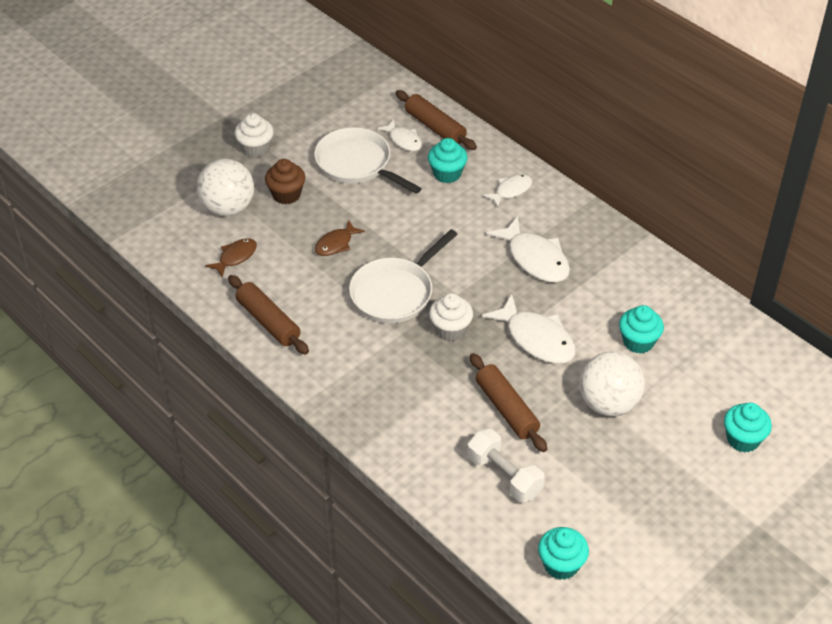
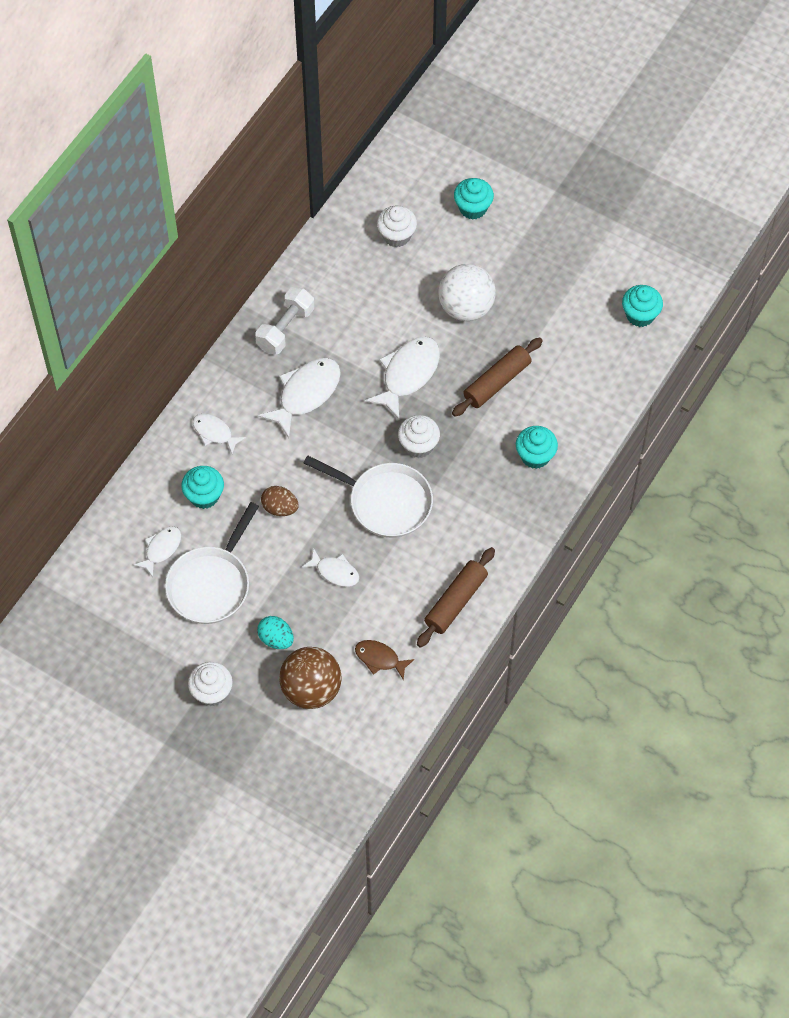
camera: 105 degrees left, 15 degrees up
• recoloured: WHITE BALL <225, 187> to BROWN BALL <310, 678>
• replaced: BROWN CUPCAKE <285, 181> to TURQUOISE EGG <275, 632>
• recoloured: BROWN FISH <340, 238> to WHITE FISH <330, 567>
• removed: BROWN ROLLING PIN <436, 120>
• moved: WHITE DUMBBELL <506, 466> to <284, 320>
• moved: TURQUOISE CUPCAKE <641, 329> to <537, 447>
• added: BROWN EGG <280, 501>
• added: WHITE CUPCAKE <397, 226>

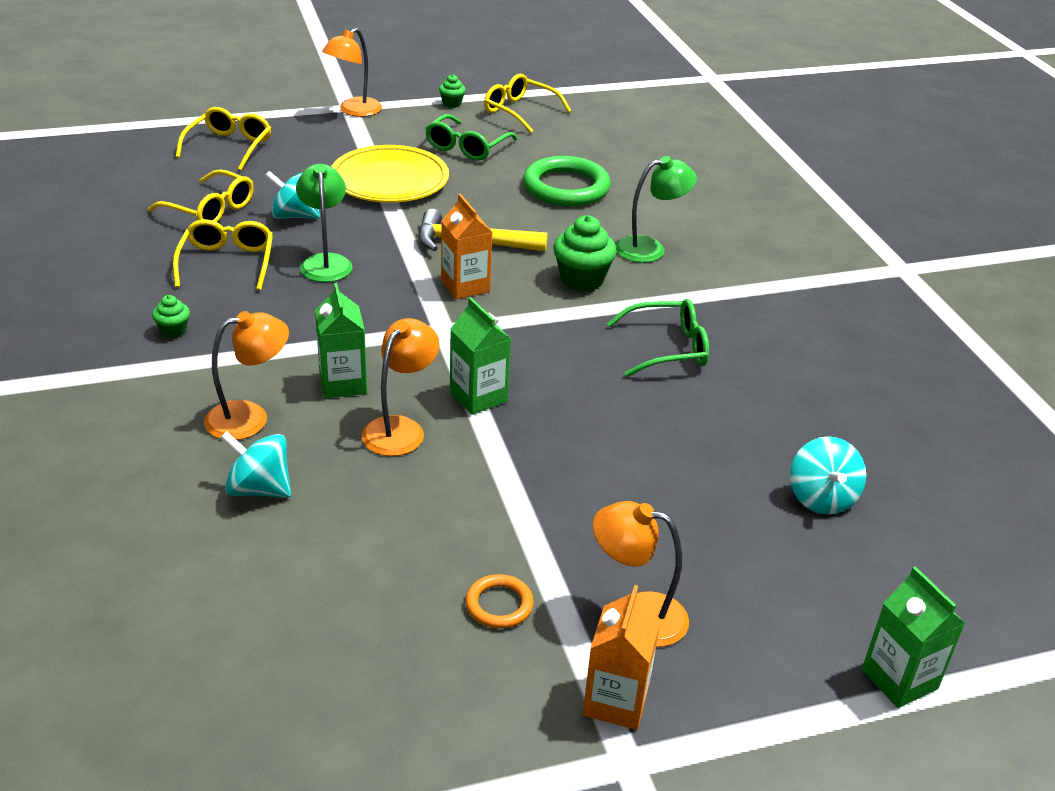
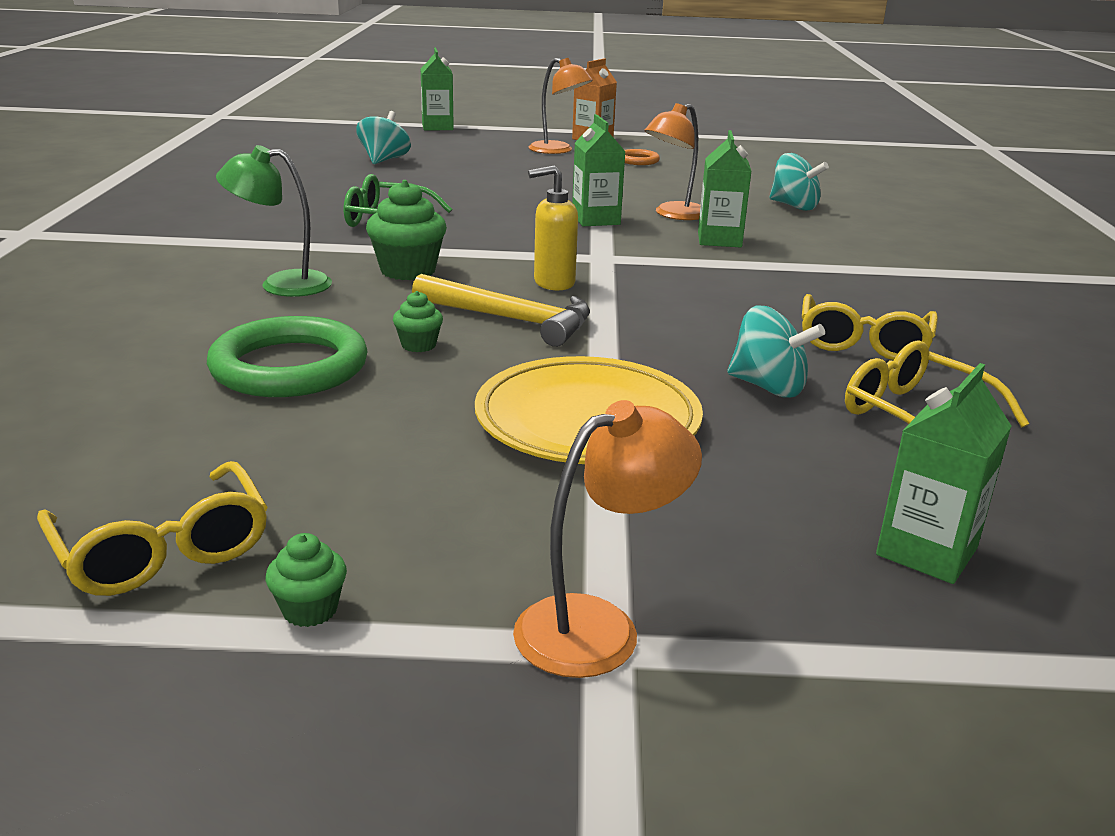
camera: 160 degrees left, 10 degrees down
• moved: GREEN CUPCAKE <171, 316> to <418, 321>
• replaced: YELLOW GLASSES <223, 139> to GREEN CARTON <944, 473>
• removed: ORANGE LAMP <246, 375>
• removed: GREEN LAMP <324, 223>
• removed: GREEN GLASSES <471, 137>
• replaced: ORANGE CARTON <466, 246> to YELLOW SOAP DISPENSER <553, 228>

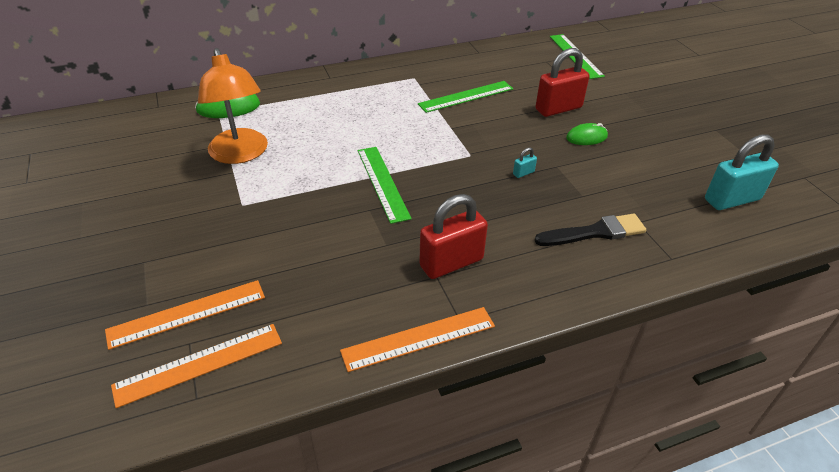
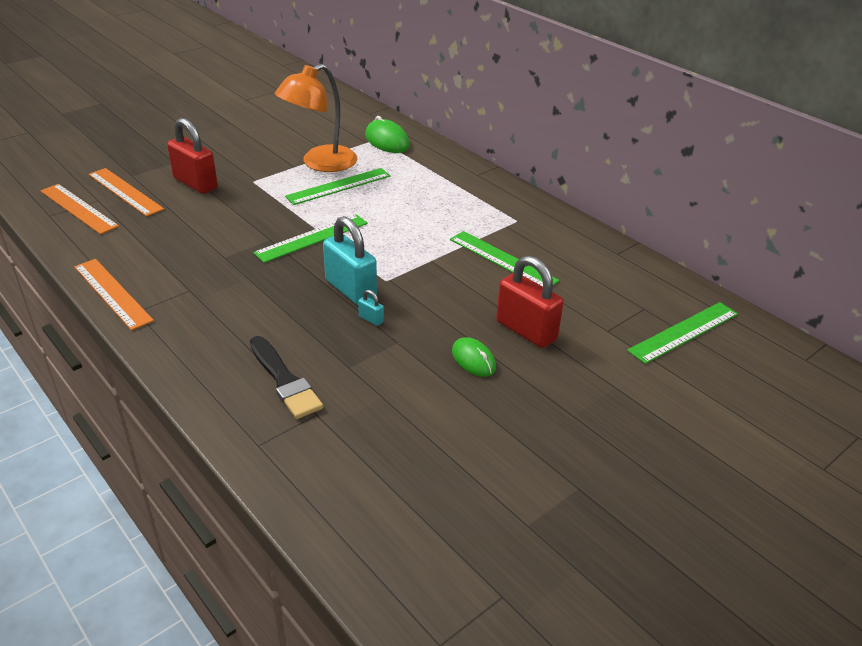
camera: 70 degrees right, 5 degrees down
• moved: RED PADLOCK <453, 236> to <192, 156>
• moved: TURQUOISE PADLOCK <742, 172> to <350, 260>
• added: GREEN RULER <338, 186>

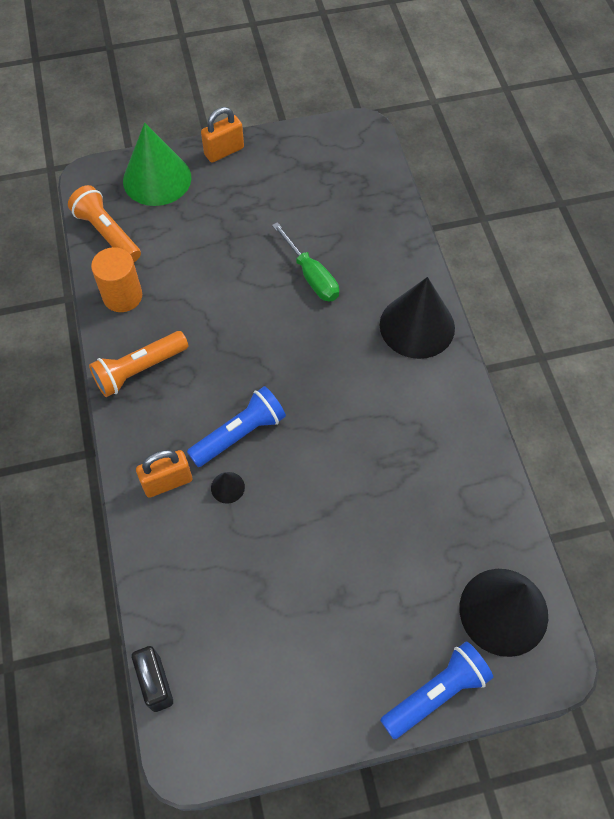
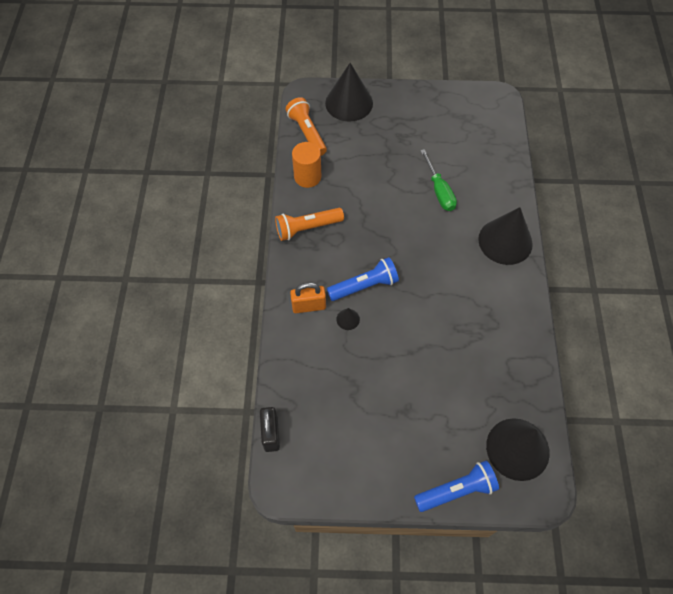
camera: 15 degrees right, 0 degrees up
• recoloured: GREEN CONE <157, 164> to BLACK CONE <349, 92>
• removed: ORANGE PADLOCK <222, 135>

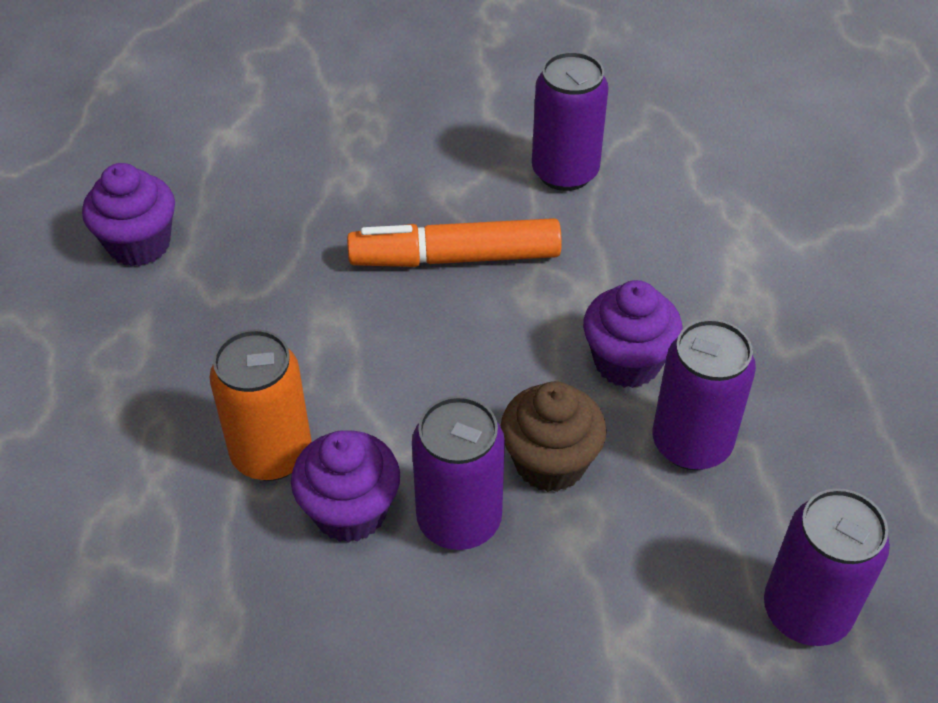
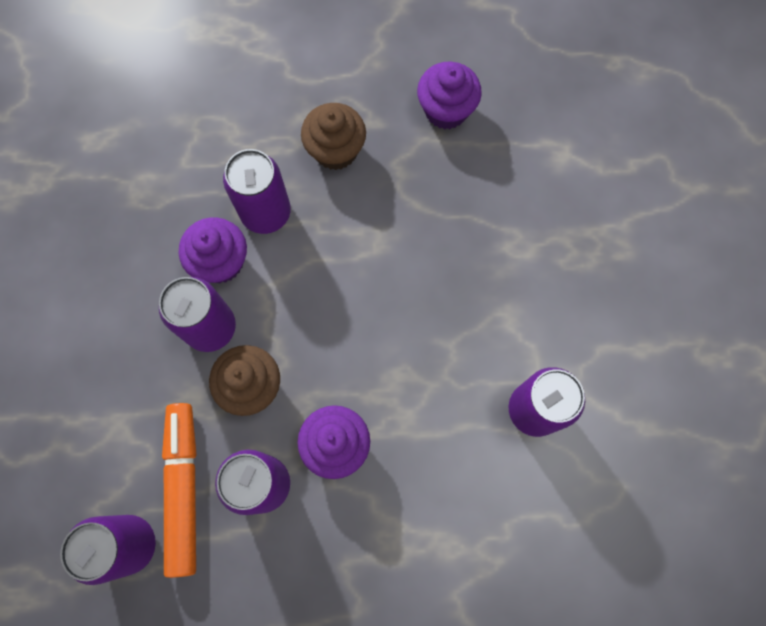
camera: 90 degrees right, 25 degrees up
• recoloured: ORANGE CAN <260, 405> to PURPLE CAN <257, 191>
• moved: ORANGE MARKER <454, 242> to <179, 490>
• added: BROWN CUPCAKE <333, 136>

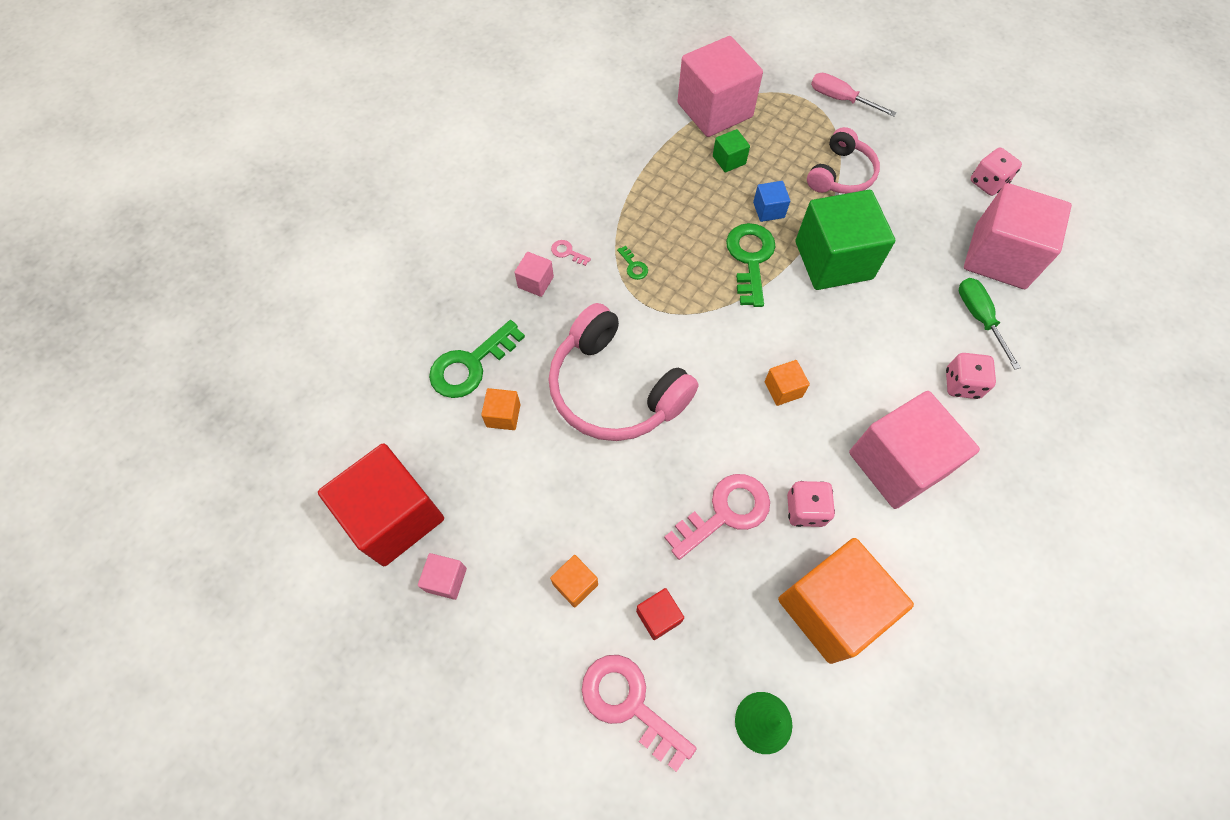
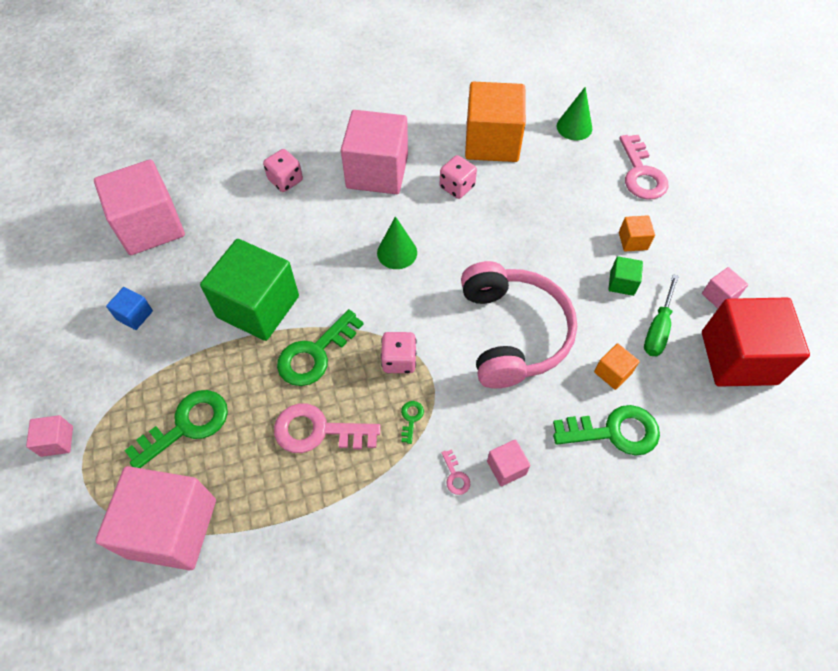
camera: 140 degrees left, 5 degrees down
• removed: RED CUBE <660, 614>
• moved: PINK KEY <717, 517> to <327, 428>
• moved: GREEN CUBE <731, 150> to <625, 276>
• moved: BLUE CUBE <771, 201> to <129, 308>
• replaced: ORANGE CUBE <787, 383> to GREEN CONE <397, 242>
• removed: PINK HEADPHONES <843, 160>
• replaced: PINK SCREWDRIVER <854, 95> to PINK CUBE <49, 436>
• moved: GREEN SCREWDRIVER <990, 324> to <661, 315>
• moved: PINK DICE <996, 171> to <398, 352>
• added: GREEN KEY <176, 429>

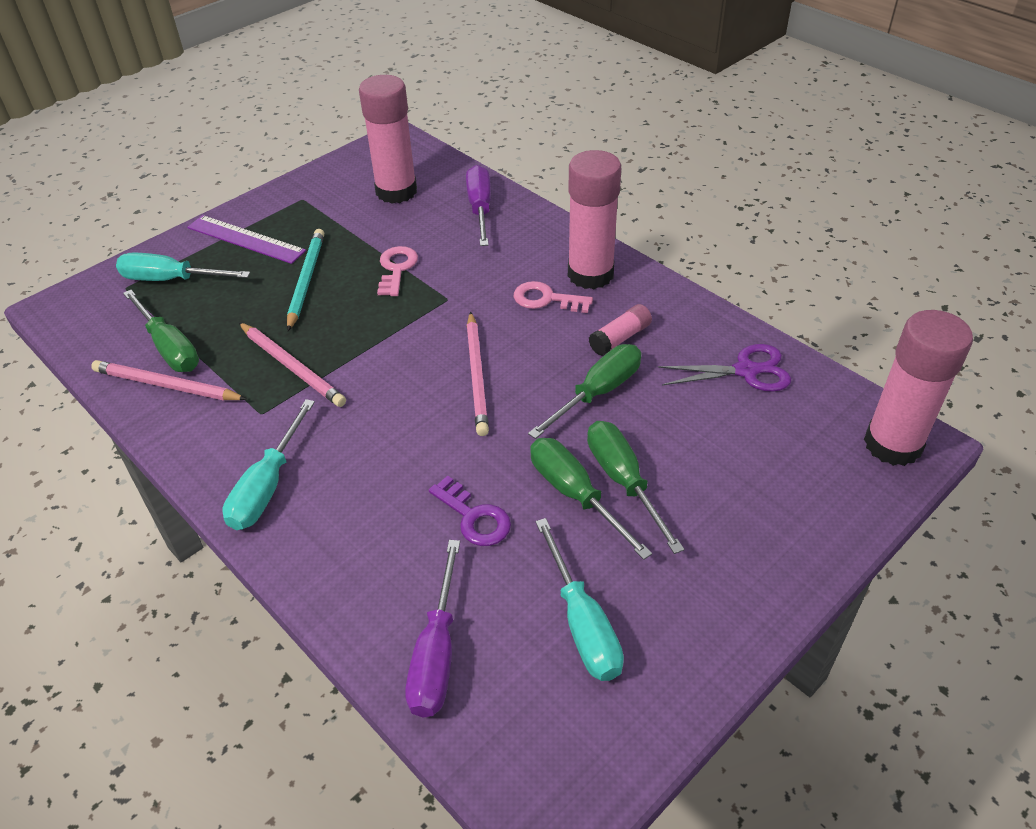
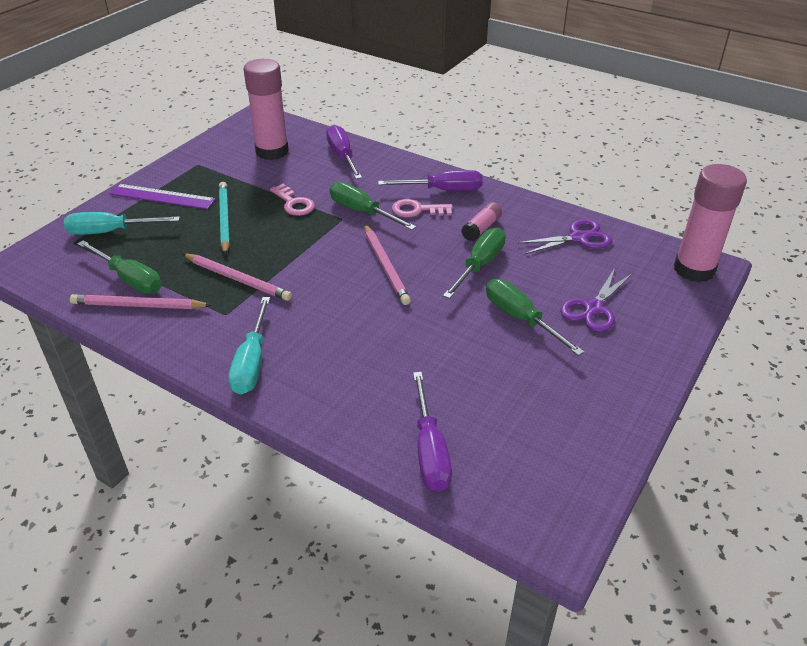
camera: 15 degrees left, 5 degrees down
• turned: PINK KEY <397, 271> = <292, 200> 150 degrees clockwise
• removed: PURPLE KEY <470, 511>
• moved: GREEN SCREWDRIVER <591, 499> to <373, 206>
• removed: TURQUOISE SCREWDRIVER <580, 599>
• replaced: PINK GLUE STICK <594, 219> to PURPLE SCREWDRIVER <430, 180>
• added: PURPLE SCISSORS <596, 300>

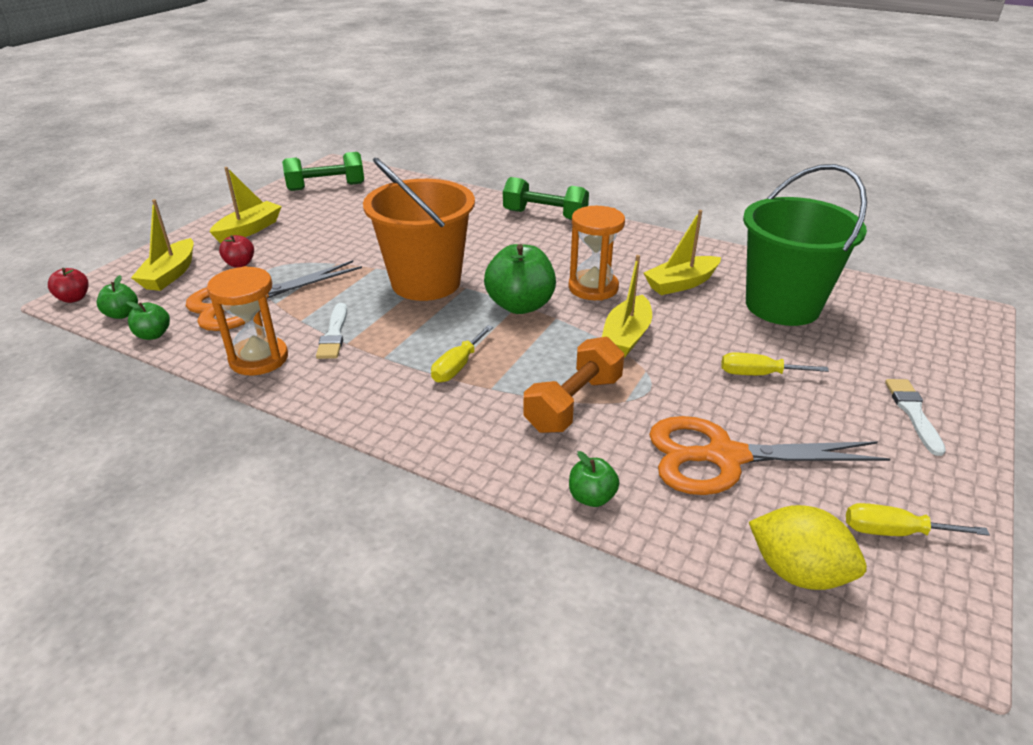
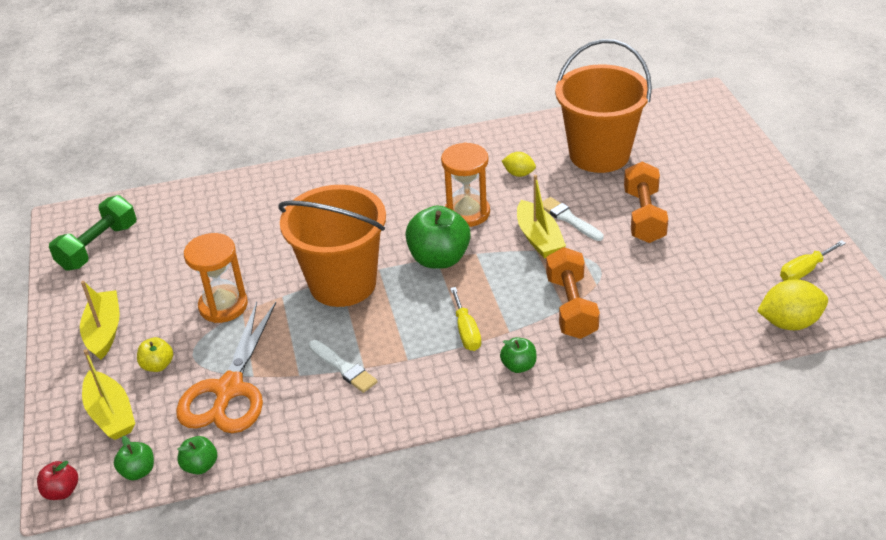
camera: 40 degrees left, 5 degrees up
• moved: ORANGE HOURGLASS <247, 320> to <216, 278>
• recoloured: RED APPLE <236, 251> to YELLOW APPLE <155, 354>
• removed: GREEN DUMBBELL <546, 198>
• moved: GREEN APPLE <594, 479> to <518, 355>
• replaced: YELLOW BOAT <682, 252> to YELLOW LEMON <519, 164>
• removed: ORANGE SCISSORS <769, 455>
• replaced: YELLOW SCREWDRIVER <775, 363> to ORANGE DUMBBELL <646, 202>
• recoloured: GREEN BUCKET <805, 245> to ORANGE BUCKET <603, 106>
• moved: WHITE BRUSH <915, 417> to <573, 219>

